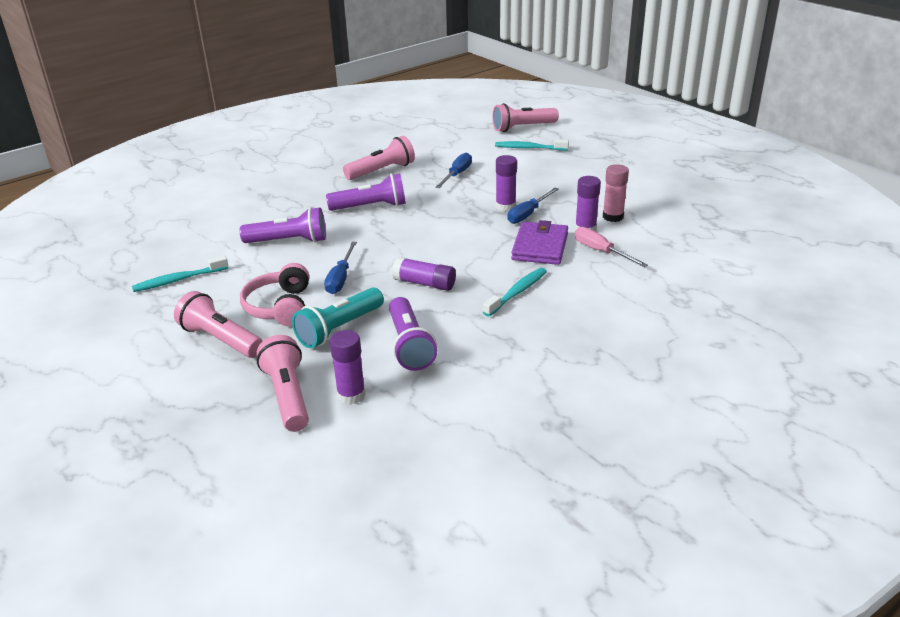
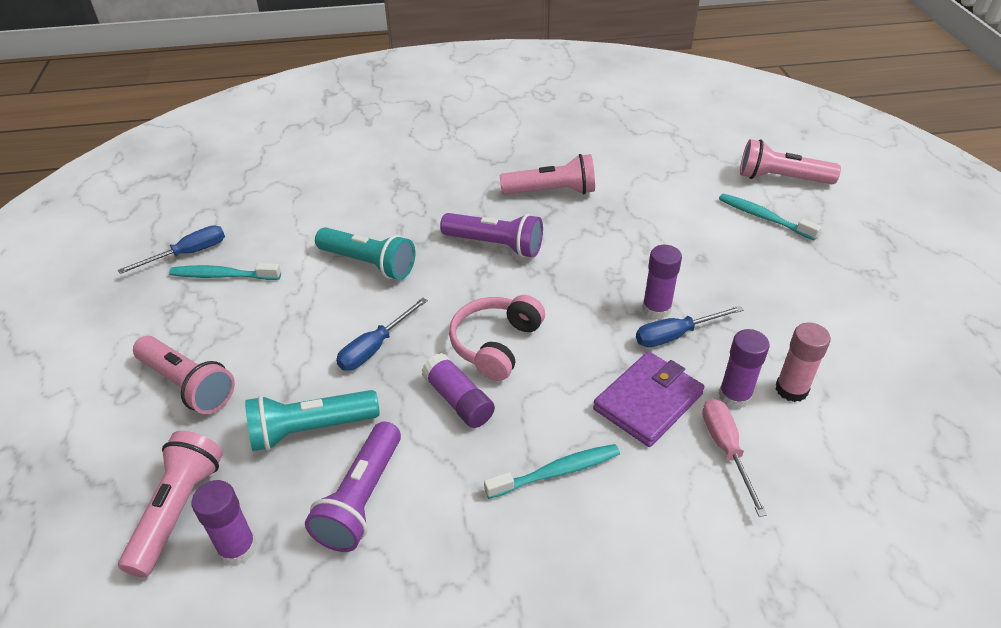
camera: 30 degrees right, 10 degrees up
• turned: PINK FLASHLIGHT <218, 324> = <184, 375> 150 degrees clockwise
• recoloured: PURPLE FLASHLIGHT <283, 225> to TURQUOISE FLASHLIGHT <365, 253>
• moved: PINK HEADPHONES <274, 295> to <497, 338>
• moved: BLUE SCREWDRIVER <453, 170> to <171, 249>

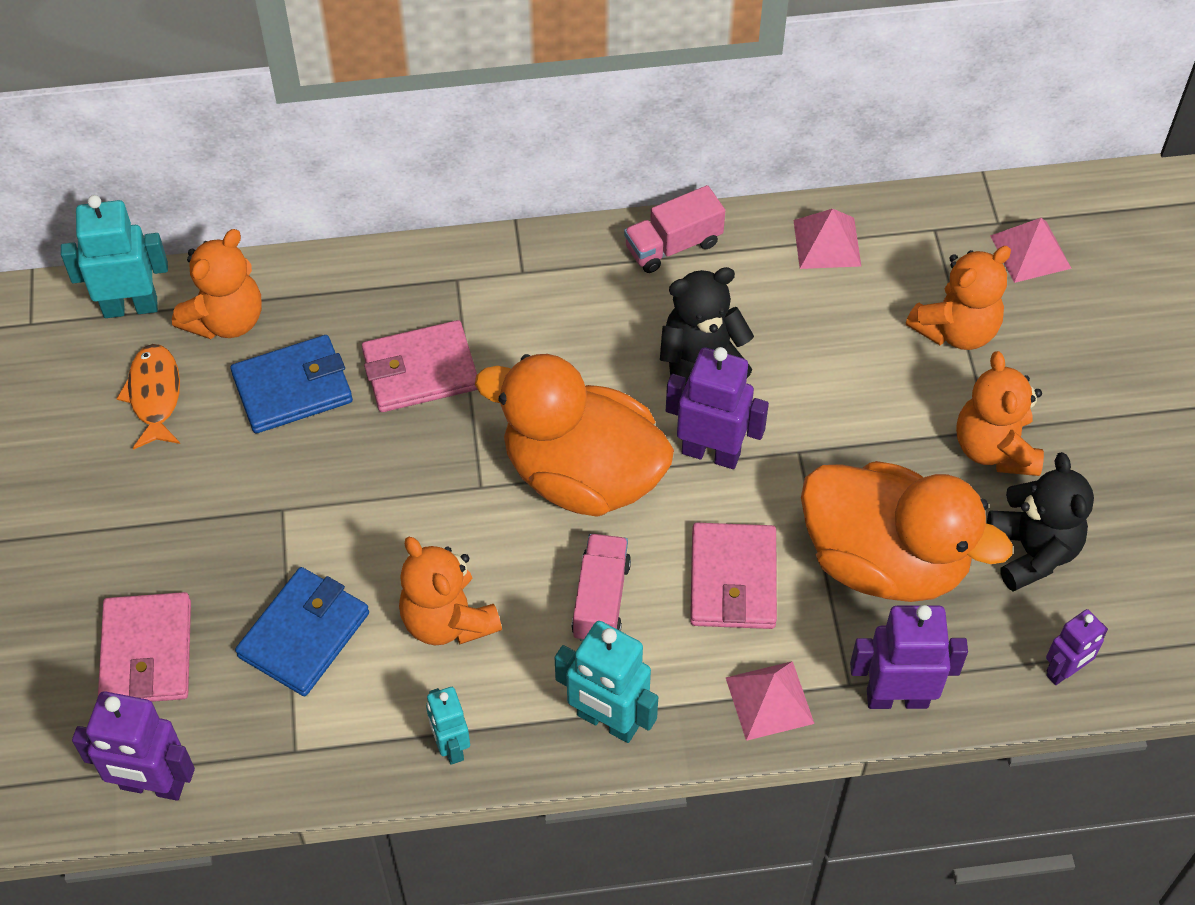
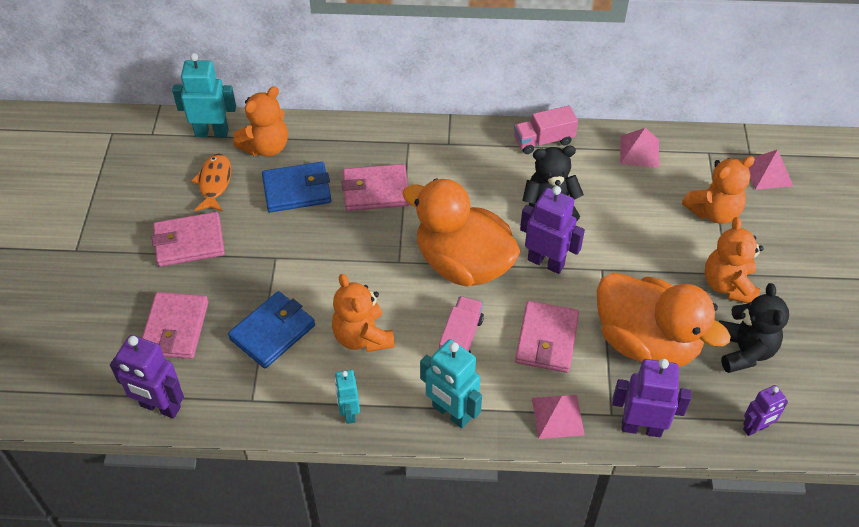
camera: 10 degrees right, 5 degrees down
• added: PINK WALLET <188, 239>

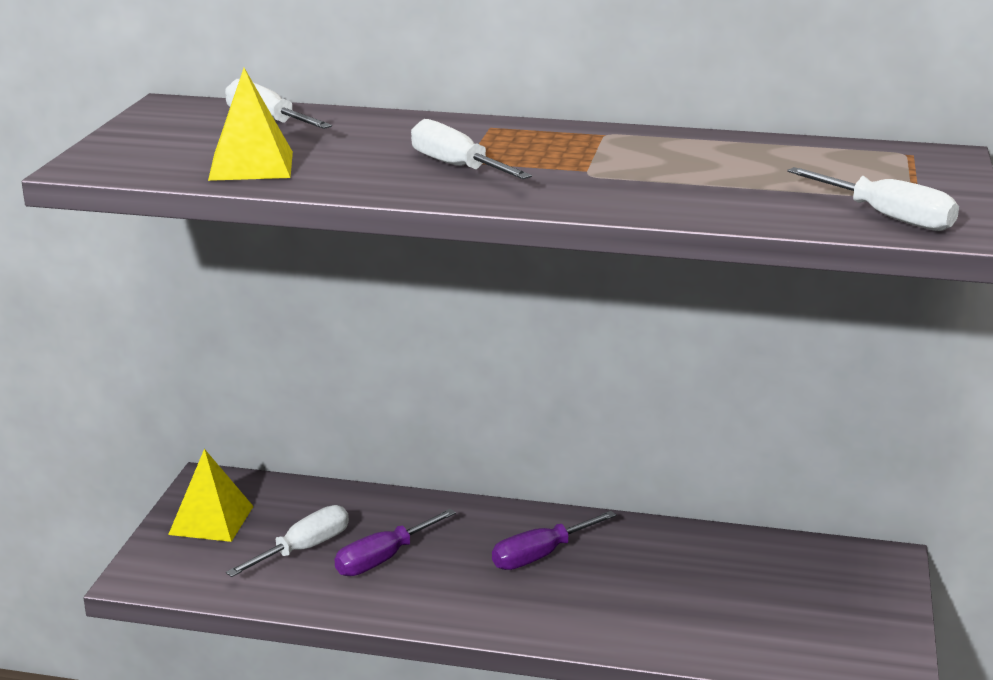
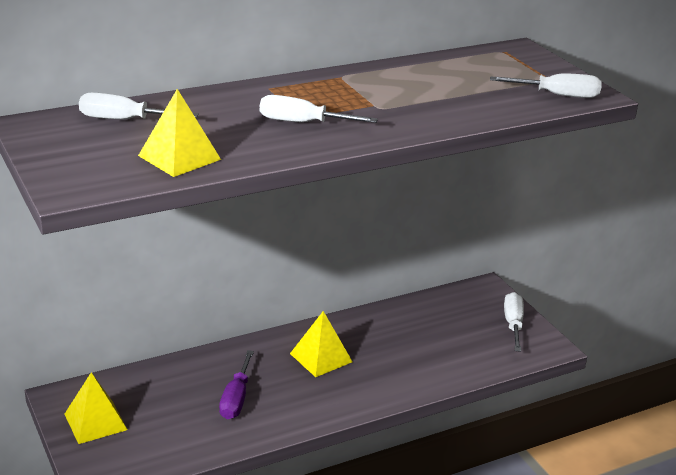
camera: 40 degrees left, 5 degrees up
• moved: WHITE SCREWDRIVER <287, 541> to <514, 322>
• replaced: PURPLE SCREWDRIVER <554, 540> to YELLOW PYRAMID <321, 344>

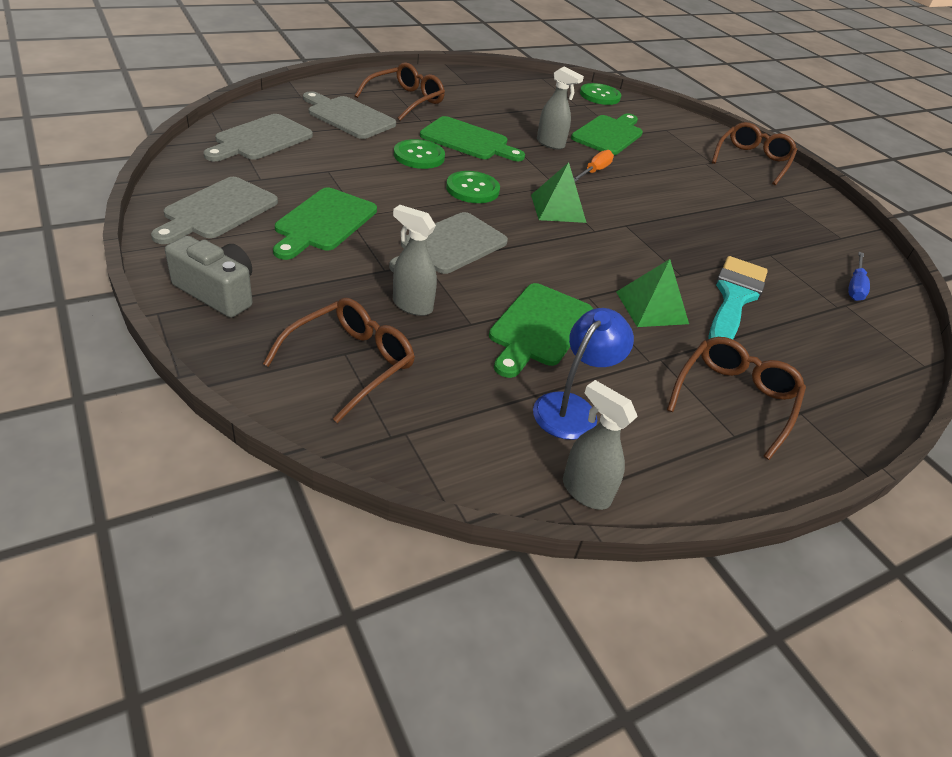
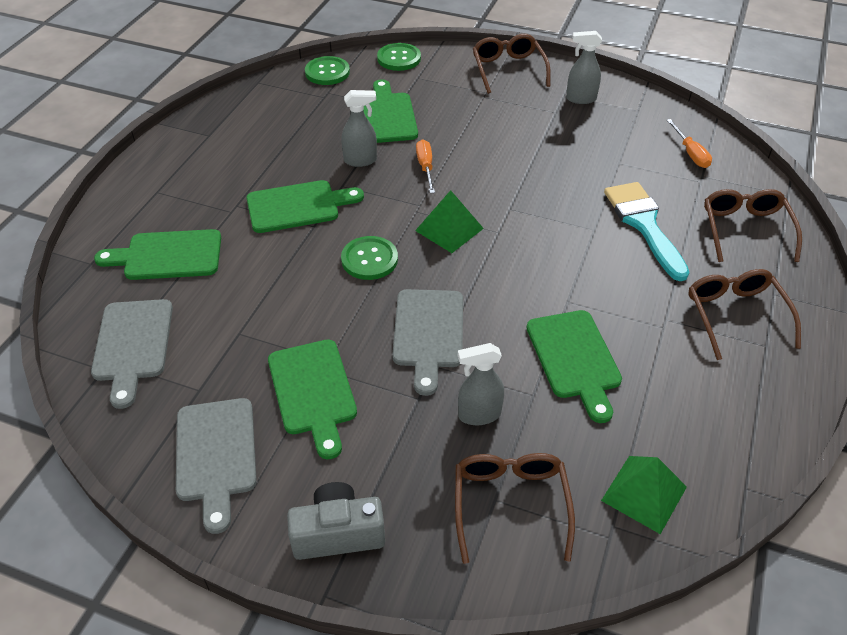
camera: 35 degrees left, 5 degrees up
• recoloured: GREY CUTTING BOARD <349, 115> to GREEN CUTTING BOARD <157, 254>
• moved: BROWN GLASSES <400, 91> to <753, 225>
• moved: GREEN BUTTON <419, 154> to <399, 57>
• removed: BLUE LAMP <583, 374>
• moved: GREY SPRAY BOTTLE <600, 445> to <584, 67>
• moved: GREEN PYRAMID <652, 293> to <644, 495>
• recoloured: BLUE SCREWDRIVER <859, 276> to ORANGE SCREWDRIVER <689, 143>

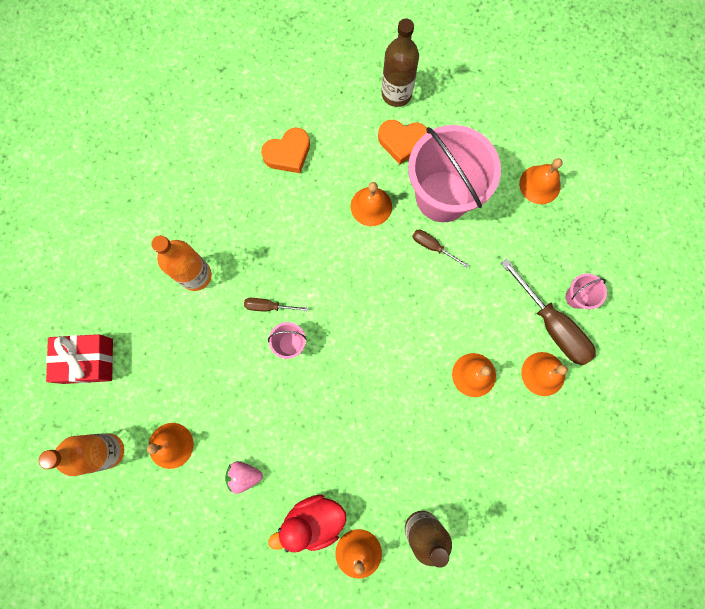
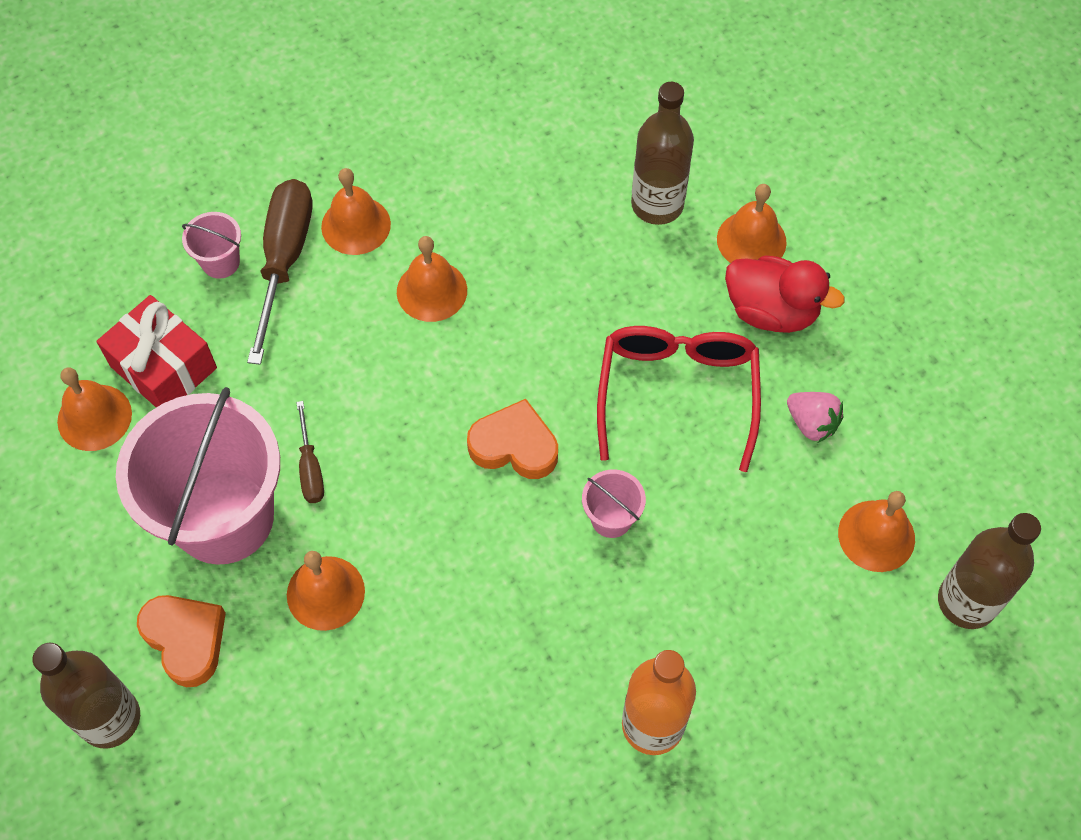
camera: 135 degrees left, 15 degrees down
• recoloured: ORANGE BOTTLE <81, 454> to BROWN BOTTLE <989, 571>
• moved: RED GIFT <79, 359> to <157, 351>
• removed: BROWN SCREWDRIVER <276, 305>
• moved: ORANGE HEART <285, 150> to <512, 439>
• added: RED GLASSES <679, 399>

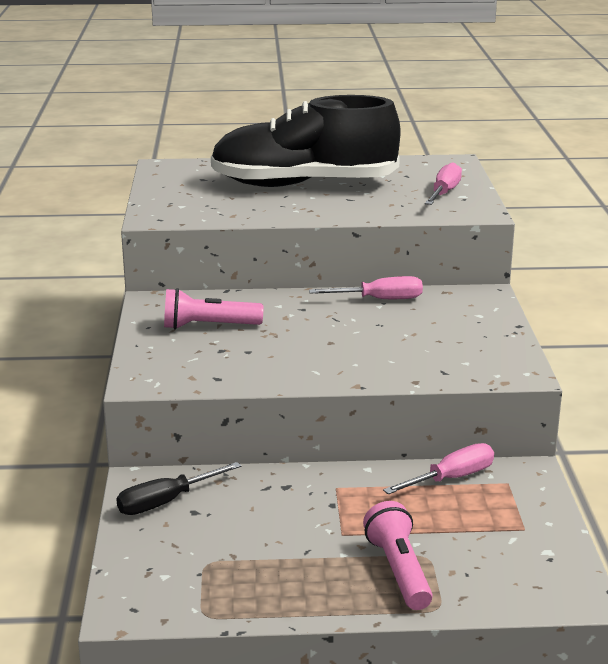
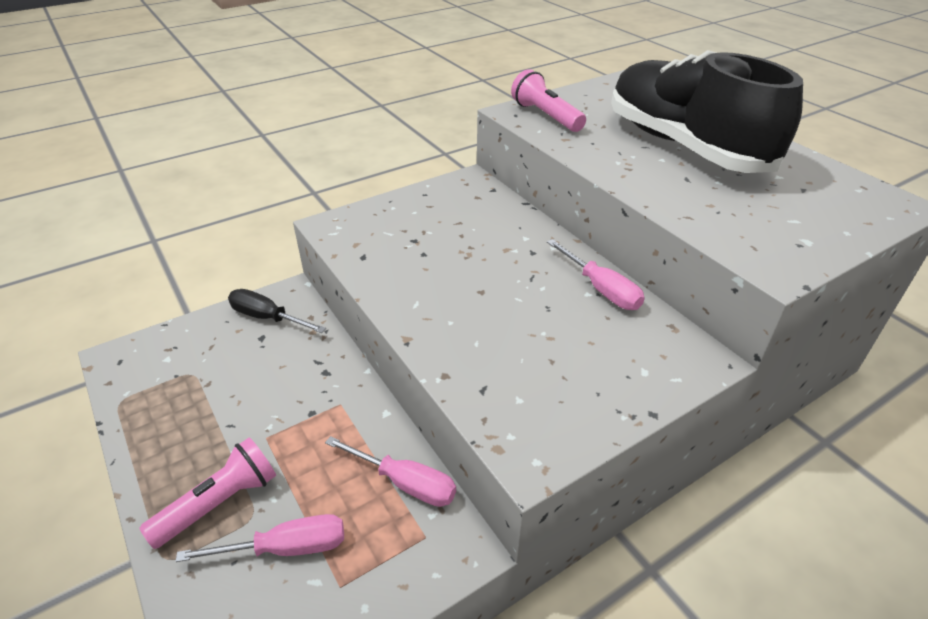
camera: 60 degrees right, 15 degrees up
• moved: PINK FLASHLIGHT <213, 308> to <548, 100>
• moved: PINK SCREWDRIVER <443, 183> to <259, 538>

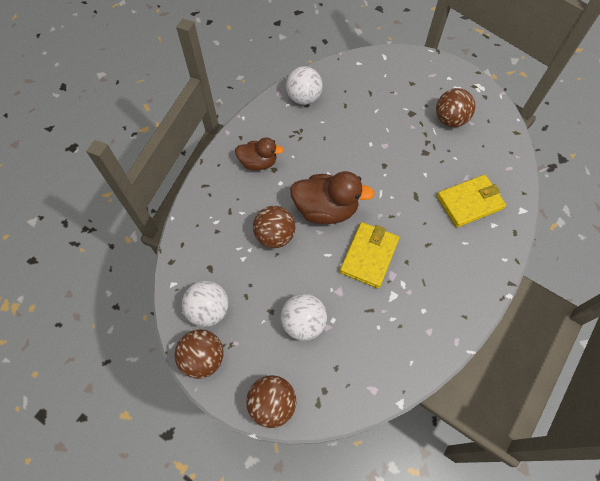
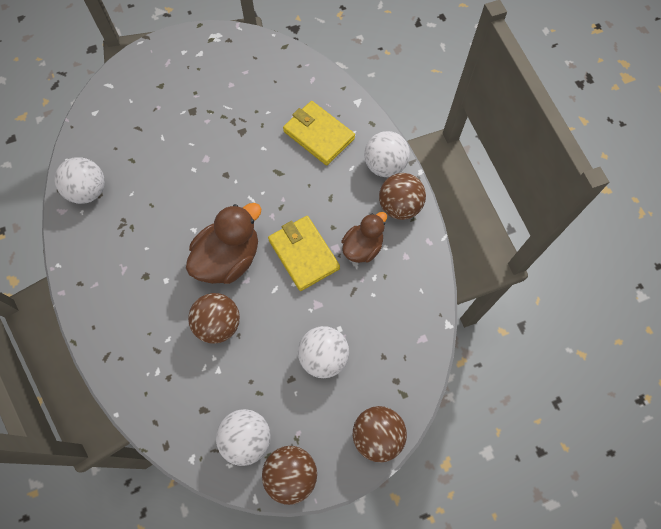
camera: 55 degrees left, 5 degrees up
• moved: BROWN DUCK <259, 154> to <364, 237>
• moved: BROWN BALL <456, 107> to <402, 196>
• turned: YELLOW WALLET <471, 201> = <319, 133> 60 degrees counterclockwise
• added: WHITE BALL <387, 154>

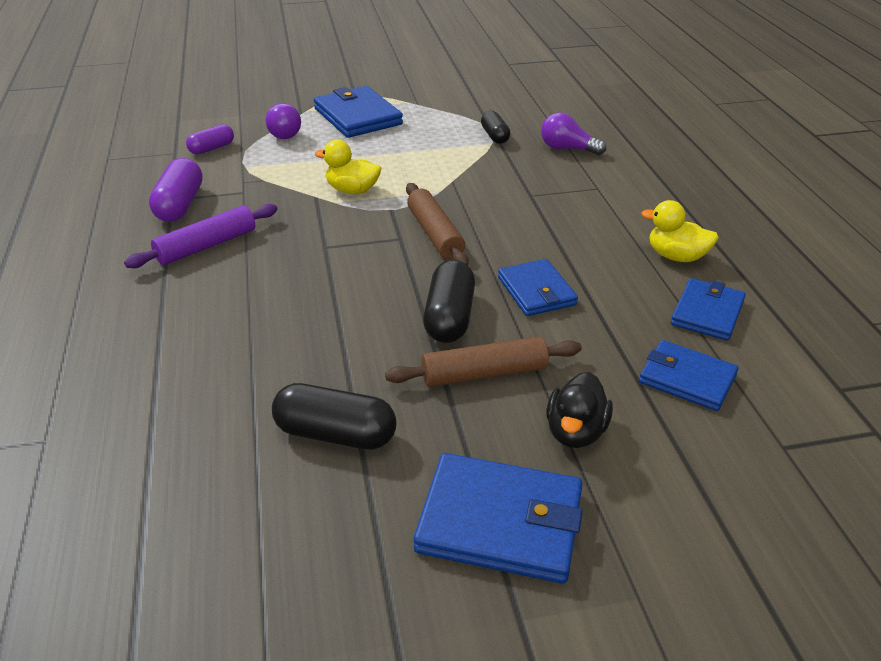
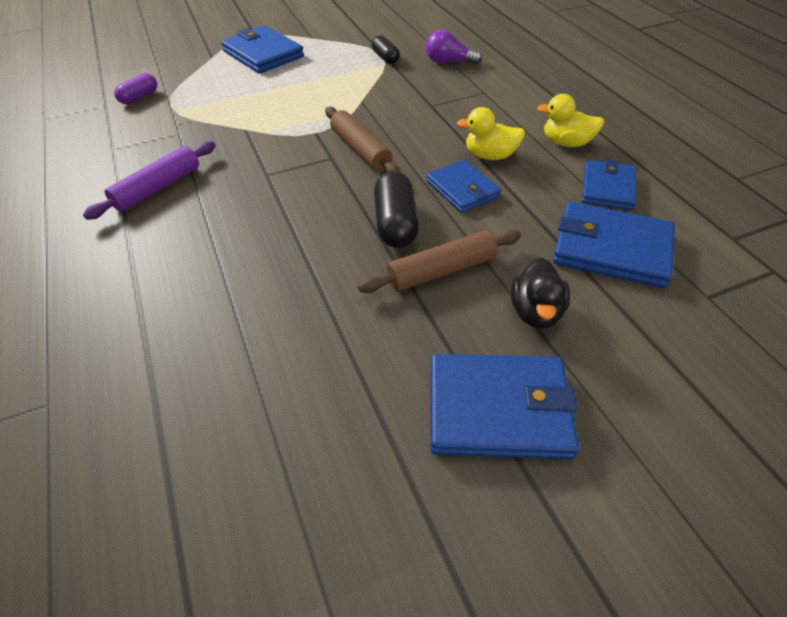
camera: 10 degrees left, 10 degrees up
• removed: PURPLE CAPSULE <176, 190>
• removed: PURPLE LIGHT BULB <283, 121>
• removed: BLACK CAPSULE <334, 416>
• moved: YELLOW DUCK <348, 167> to <491, 133>
• resized: BLUE WALLET <689, 375> = <614, 245> x1.53

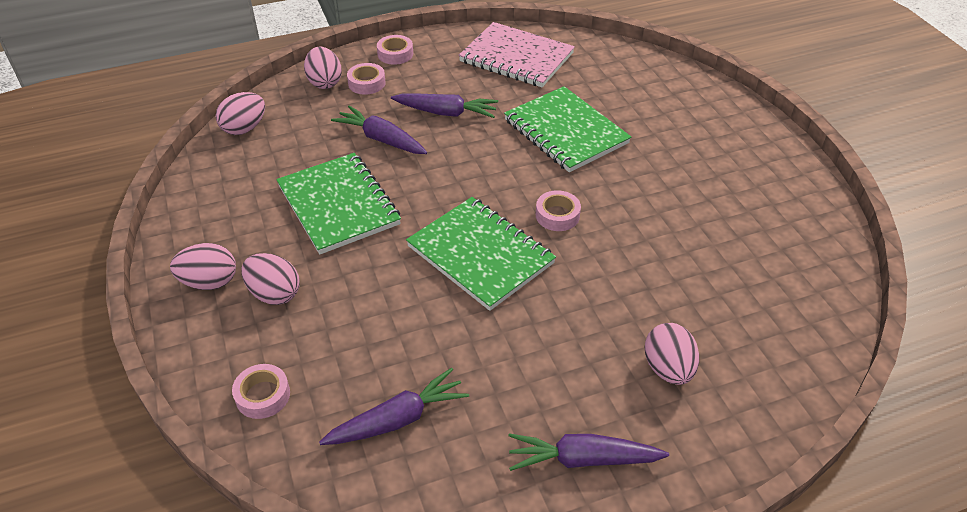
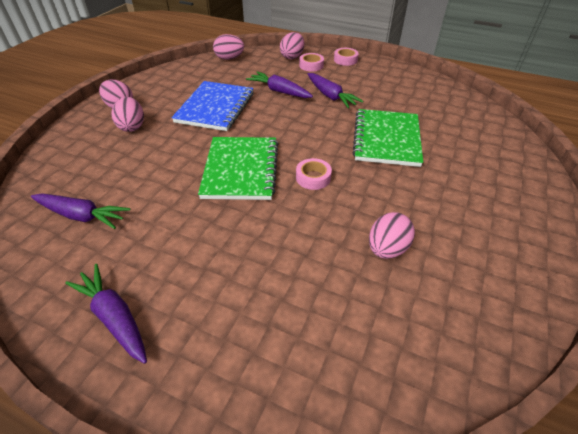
camera: 45 degrees right, 0 degrees up
• removed: PINK TAPE <261, 391>
• recoloured: GREEN NOTEBOOK <338, 204> to BLUE NOTEBOOK <212, 106>
• turned: PURPLE CARROT <379, 130> = <279, 85> 45 degrees counterclockwise
• removed: PINK NOTEBOOK <517, 54>
• moved: PINK EGG <672, 354> to <392, 235>

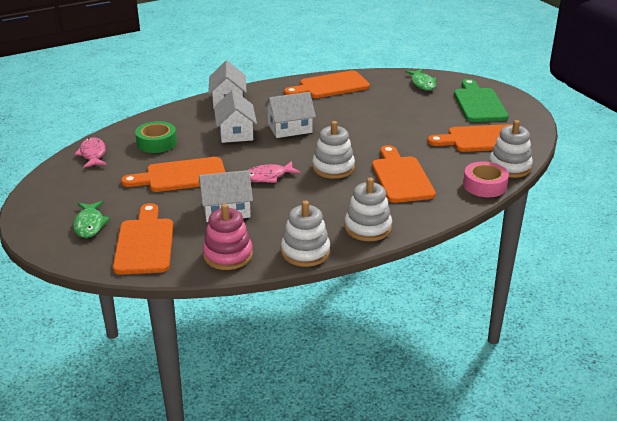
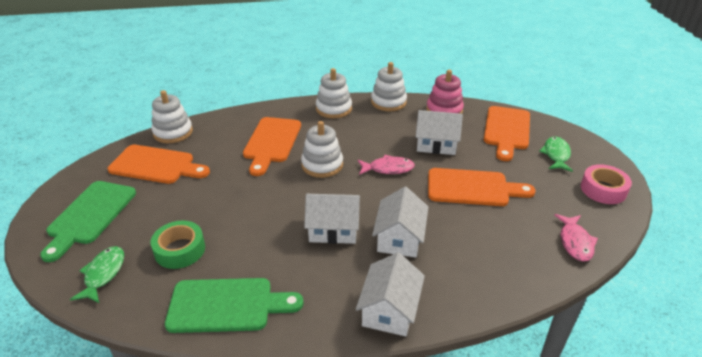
camera: 160 degrees left, 5 degrees up
• moved: GREEN TAPE <156, 137> to <178, 245>
• recoloured: ORANGE CUTTING BOARD <327, 84> to GREEN CUTTING BOARD <234, 305>
• moved: PINK TAPE <486, 179> to <606, 184>

